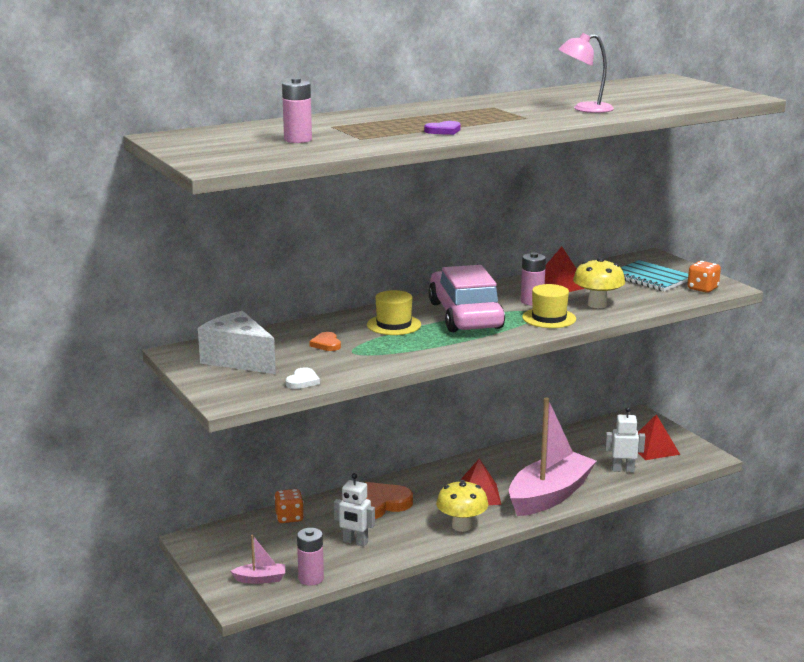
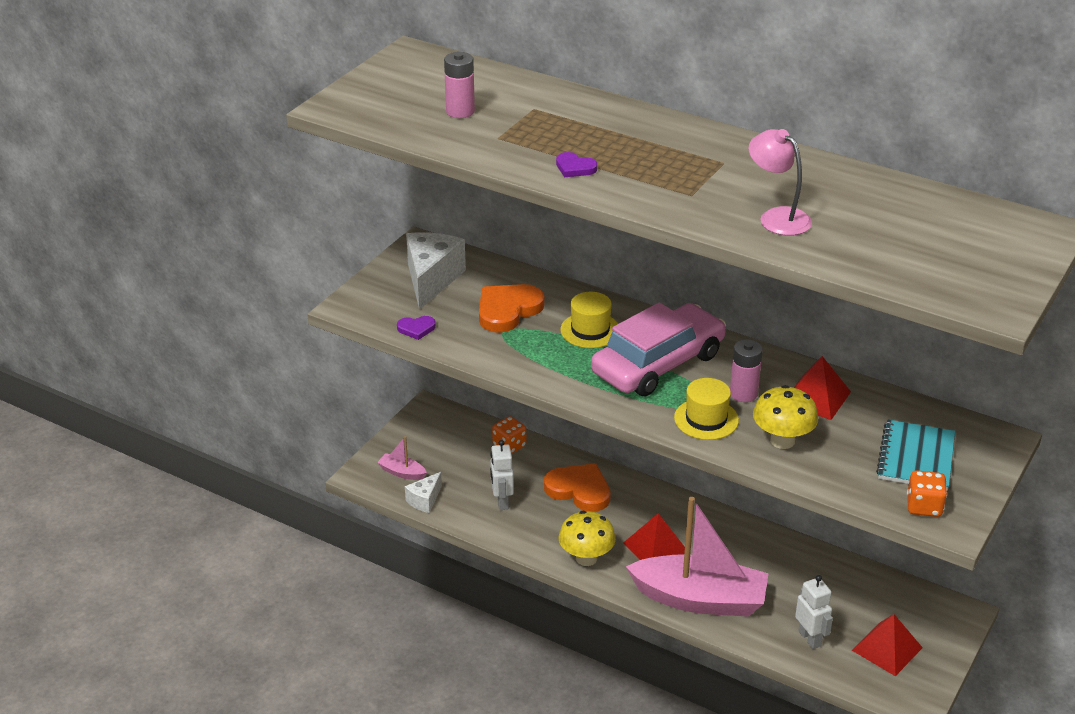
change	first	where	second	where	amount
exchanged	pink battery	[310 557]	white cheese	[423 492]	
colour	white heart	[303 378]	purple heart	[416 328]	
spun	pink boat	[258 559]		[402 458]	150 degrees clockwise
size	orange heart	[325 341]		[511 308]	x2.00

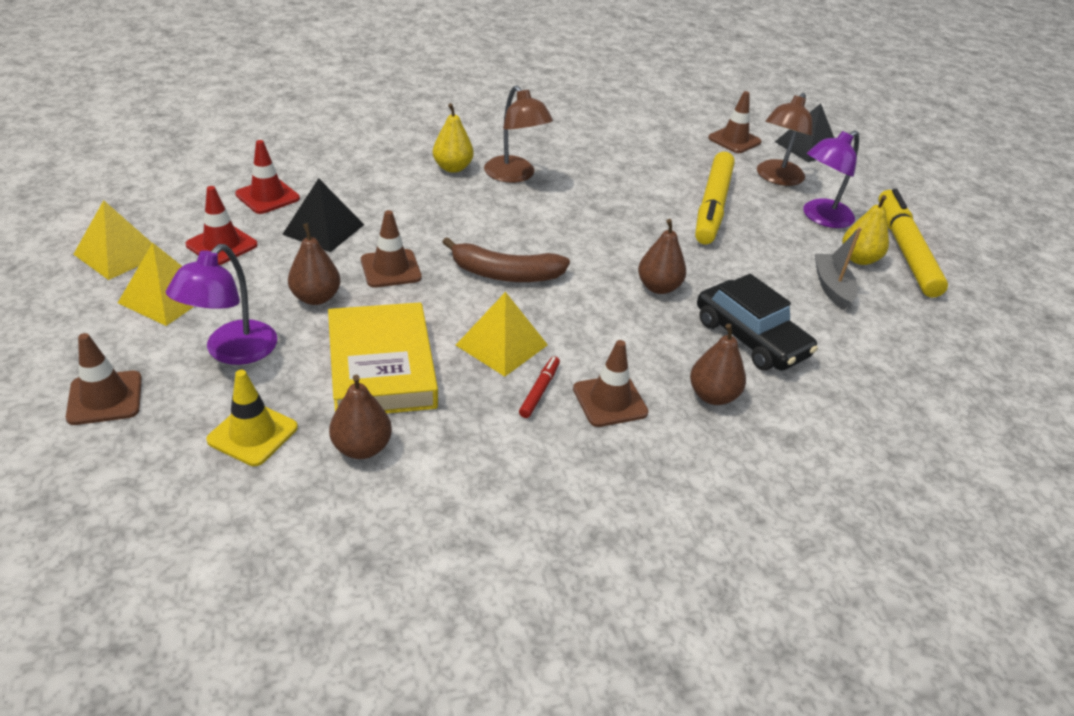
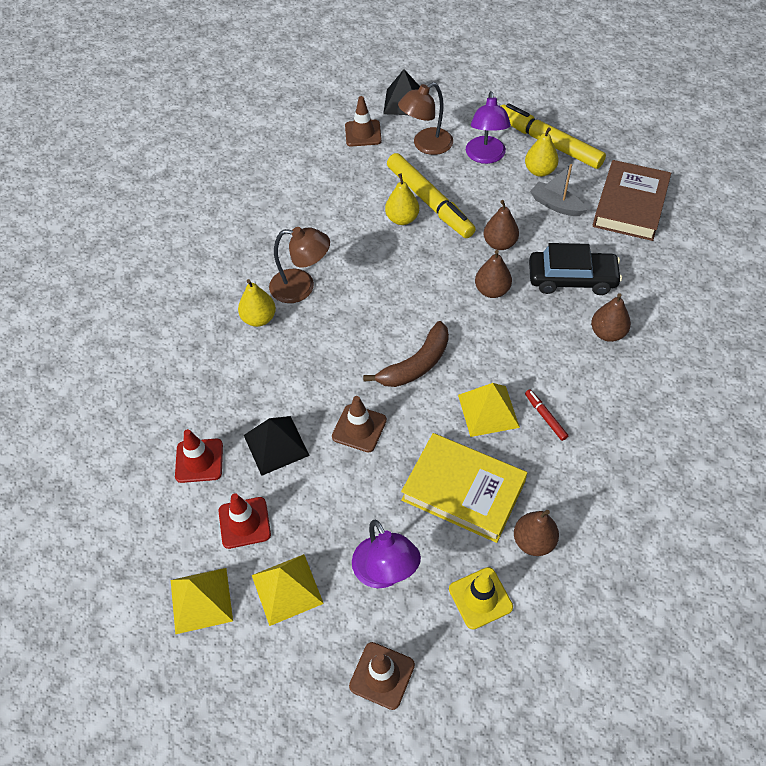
change	first	where	second	where	amount
missing	brown traffic cone	[611 383]			
appeared			yellow pear	[402 199]	
appeared			brown book	[632 200]	
relocated	brown pear	[314 264]		[501 225]	
spun	brown lamp	[785 139]		[425 118]	75 degrees clockwise

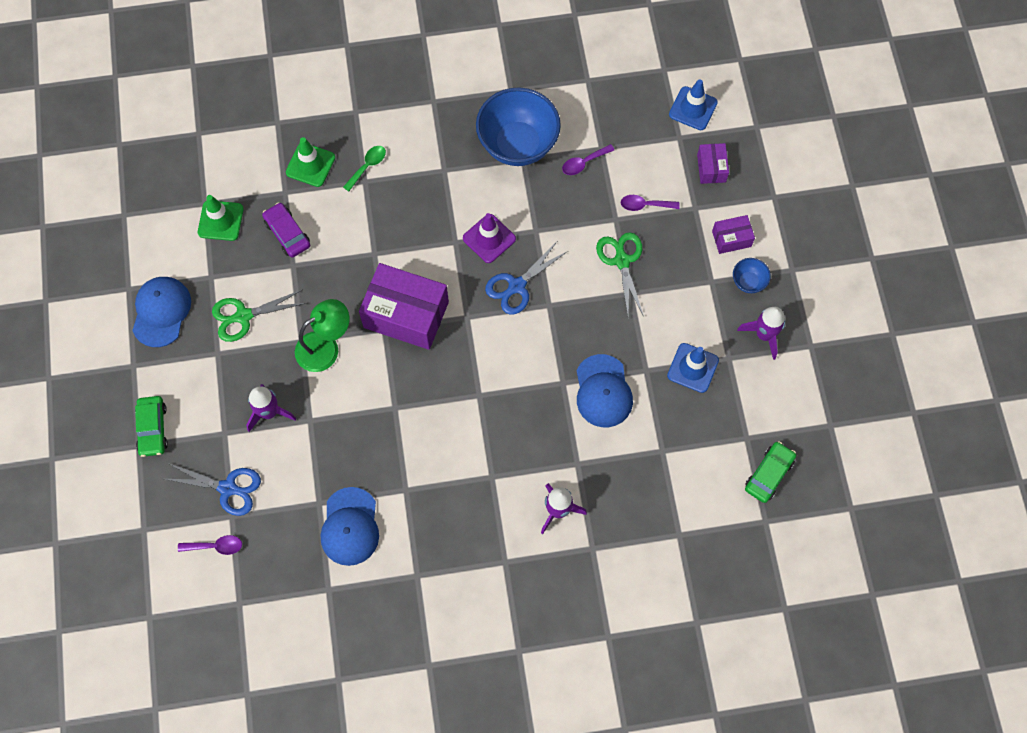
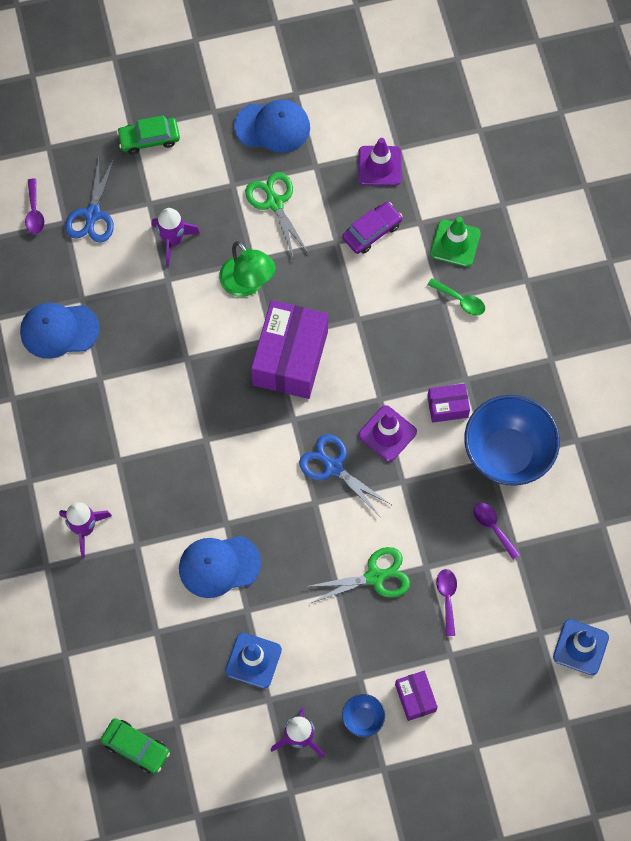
change	first	where	second	where	amount
relocated	purple box	[713 163]		[448 403]	
colour	green traffic cone	[221 218]	purple traffic cone	[379 162]	

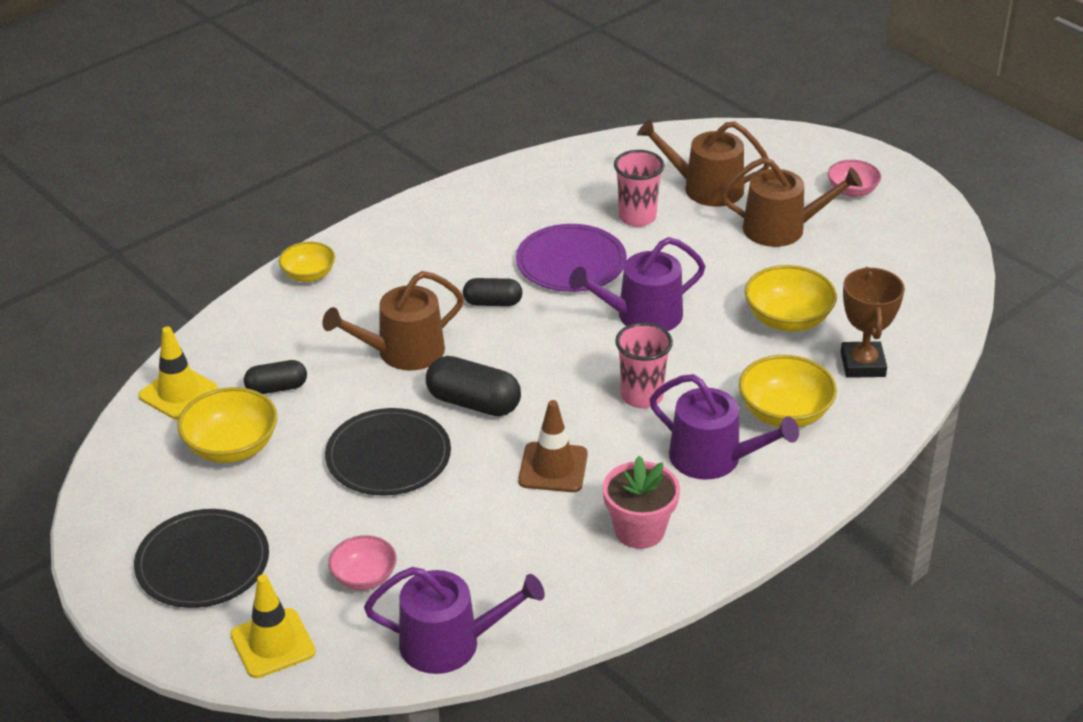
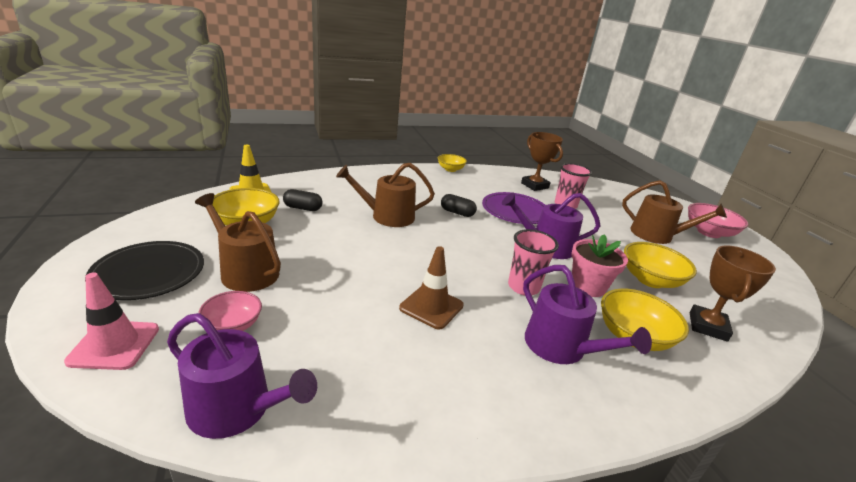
change	first	where	second	where	amount
missing	black plate	[388 451]			
missing	black capsule	[473 386]			
appeared			brown trophy	[542 161]	
relocated	yellow bowl	[307 262]		[452 163]	
relocated	pink flower pot	[641 502]		[600 265]	
relocated	brown watering can	[703 163]		[238 242]	
colour	yellow traffic cone	[273 626]	pink traffic cone	[111 321]	
size	pink bowl	[854 178]		[718 220]	x1.57

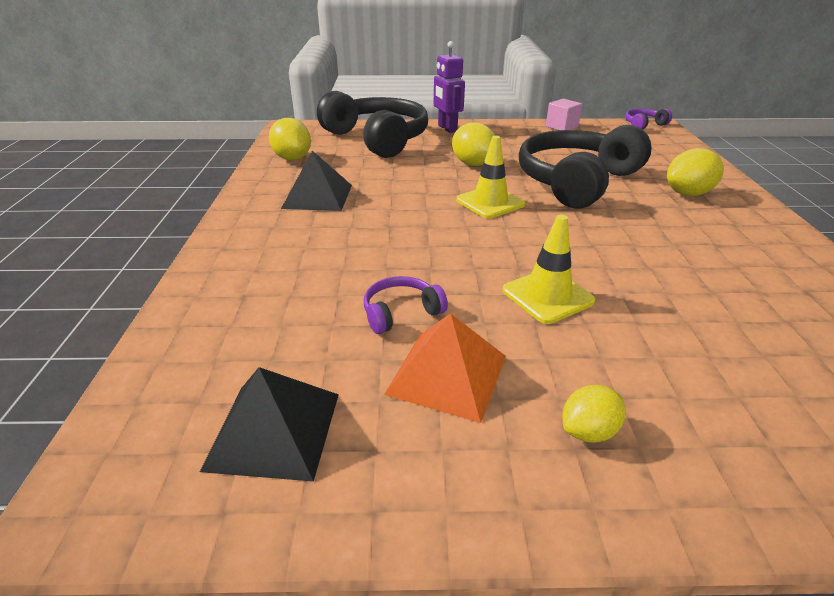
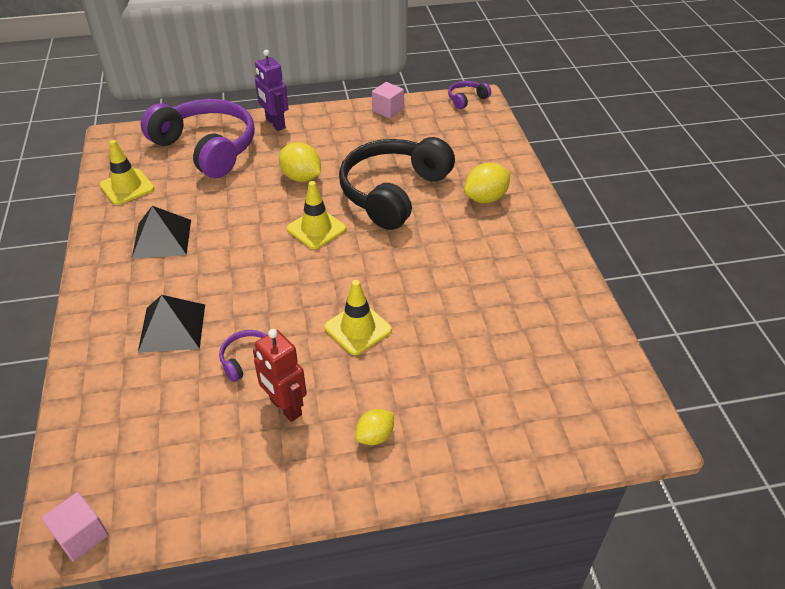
change	first	where	second	where	amount
appeared			pink cube	[74 527]	
relocated	black pyramid	[269 424]		[171 324]	
exchanged	yellow lemon	[290 139]	yellow traffic cone	[127 172]	
exchanged	orange pyramid	[445 368]	red robot	[280 375]	
colour	black headphones	[372 124]	purple headphones	[198 138]	

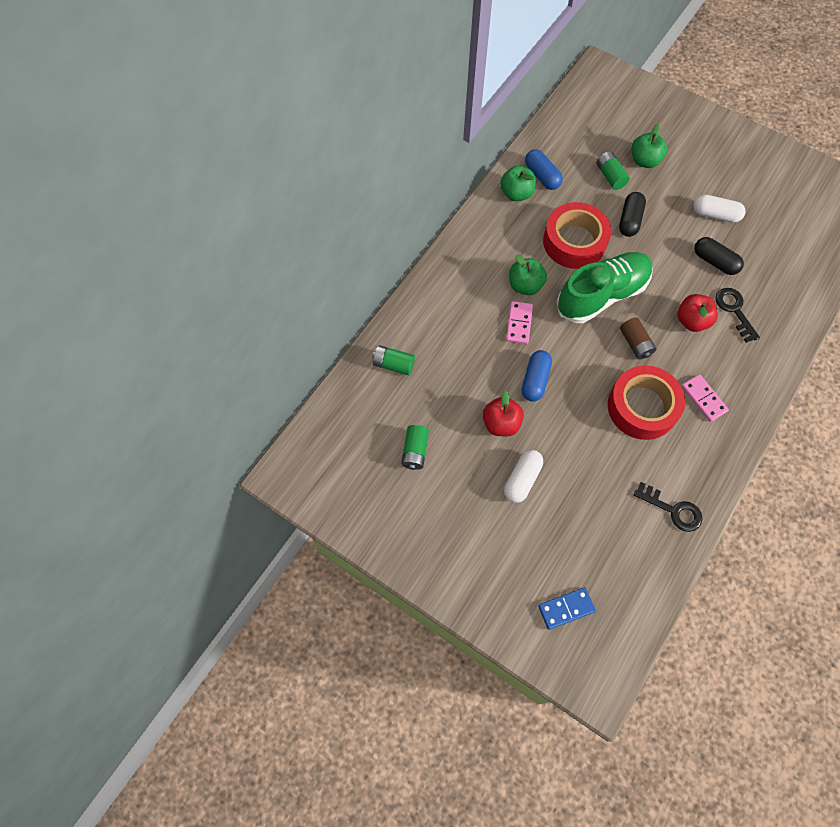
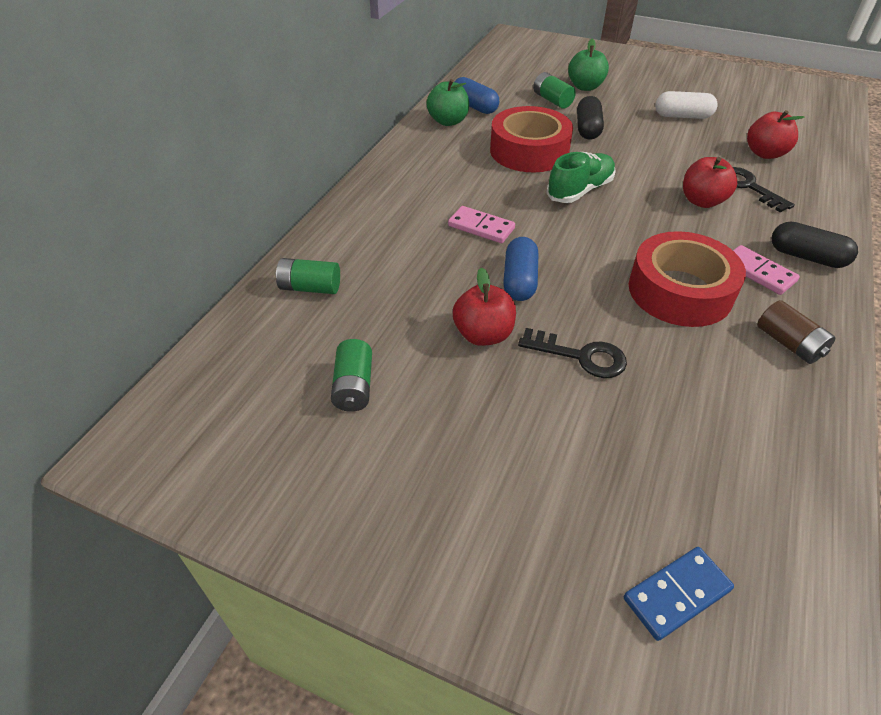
change	first	where	second	where	amount
missing	white capsule	[523 476]			
missing	green apple	[528 275]			
appeared			red apple	[776 134]	
relocated	brown battery	[638 338]		[796 332]	
relocated	black key	[668 507]		[572 353]	
relocated	black capsule	[719 256]		[814 244]	
spun	pink domino	[519 322]		[481 224]	60 degrees counterclockwise
size	green shoe	[605 287]		[581 177]	x0.62

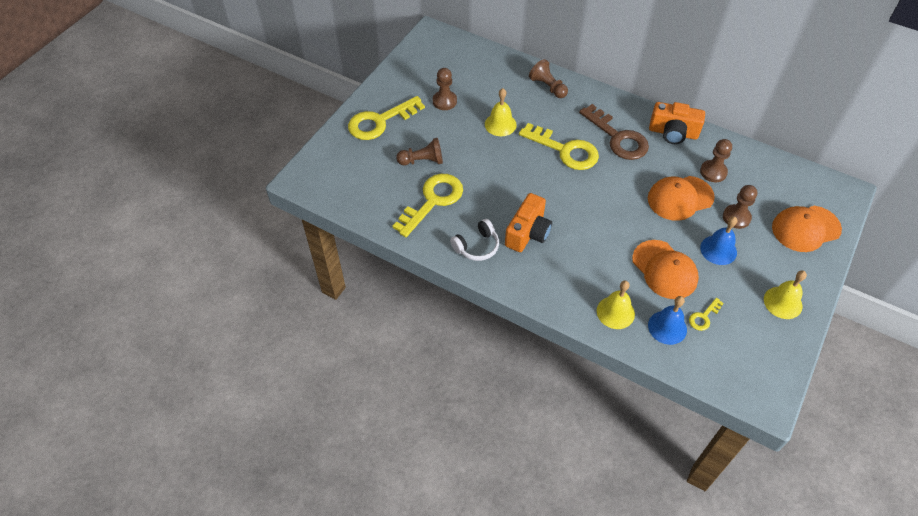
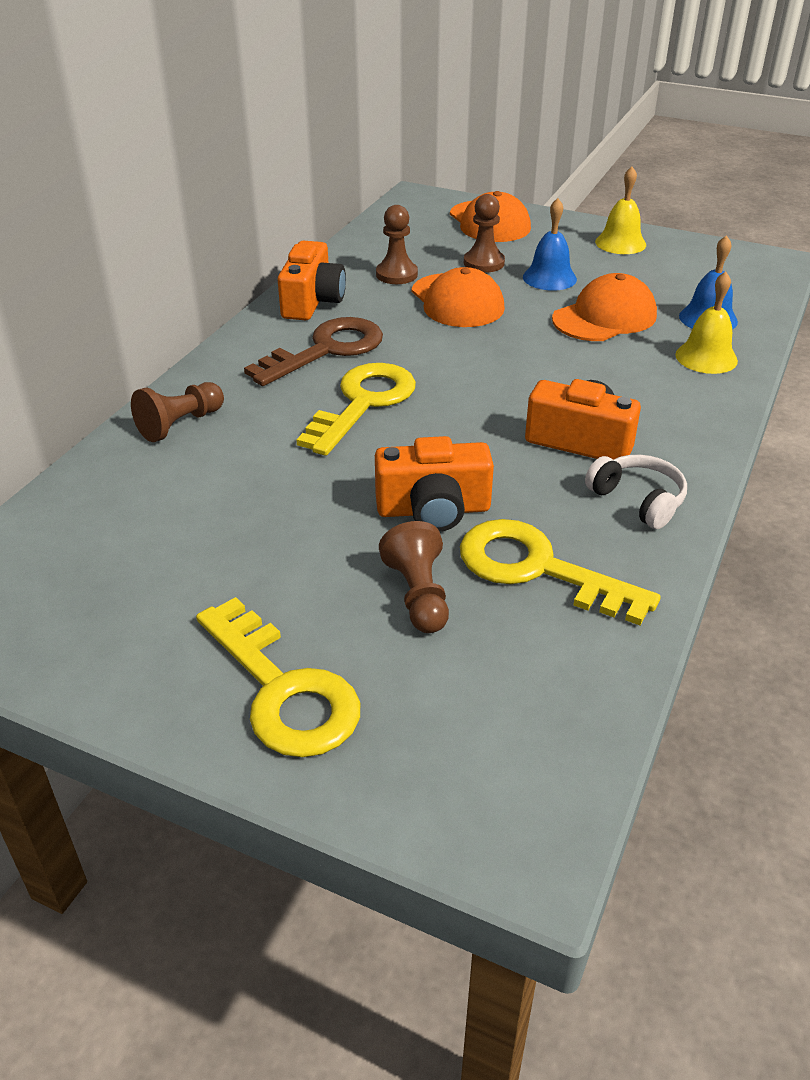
change	first	where	second	where	amount
missing	brown pawn	[445 89]			
missing	yellow bell	[501 112]			
missing	yellow key	[706 314]			
appeared			orange camera	[434 484]	

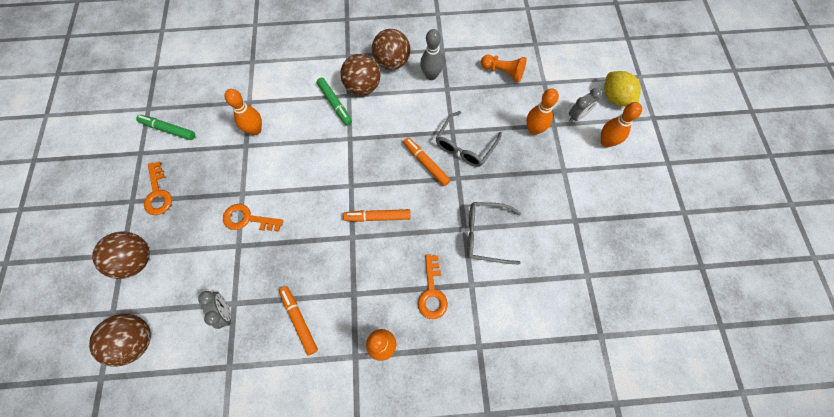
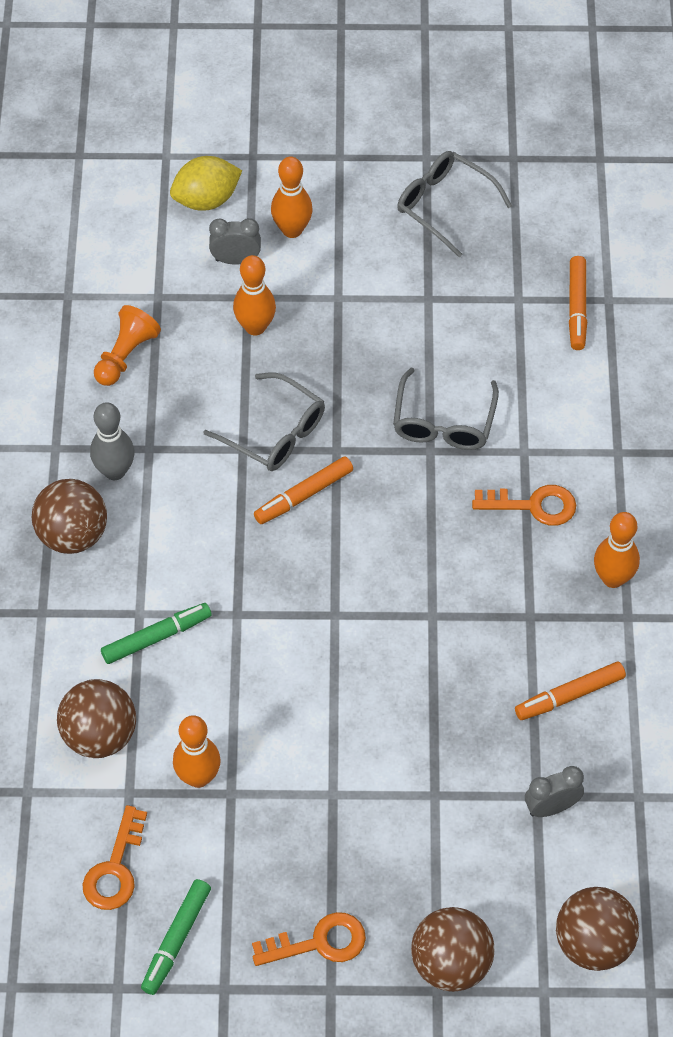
change	first	where	second	where	amount
appeared			grey glasses	[454 204]	
relocated	orange key	[253 218]		[114 857]	
relocated	brown ball	[360 75]		[96 718]	
relocated	orange marker	[376 215]		[578 303]	
spun	grey clock	[585 105]		[235 241]	60 degrees counterclockwise

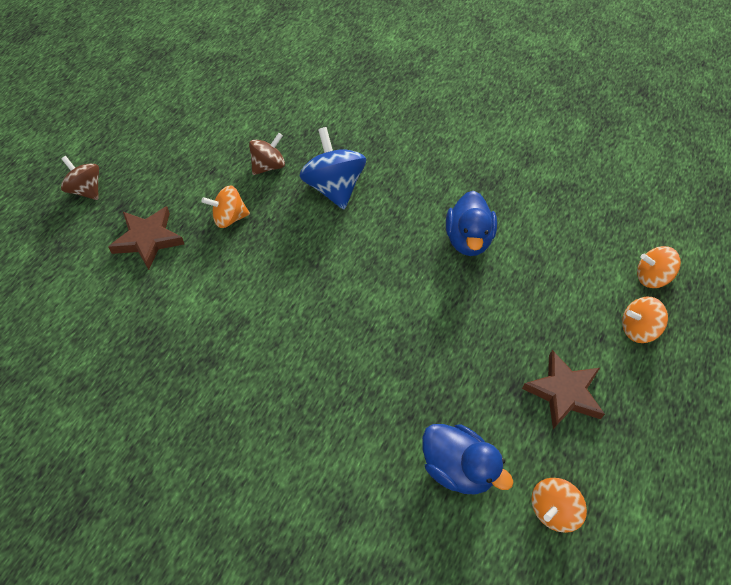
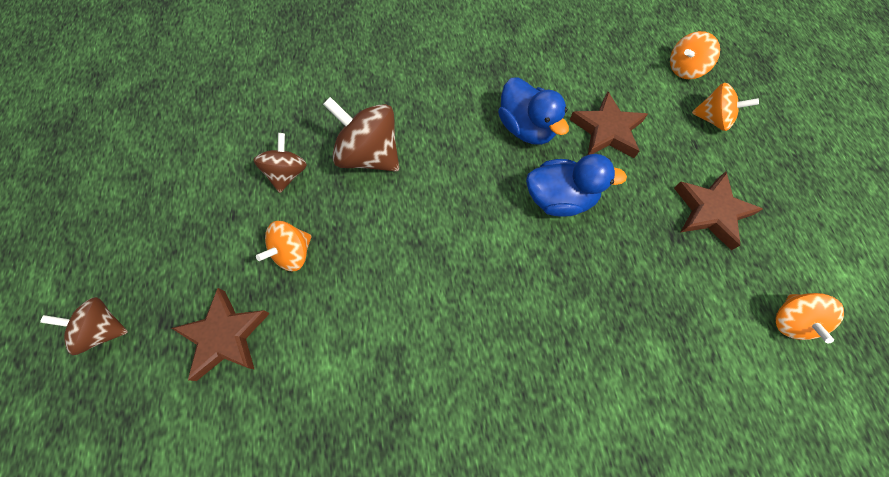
change	first	where	second	where	amount
appeared			brown star	[609 124]	
relocated	blue duck	[468 459]		[576 185]	
colour	blue spinning top	[332 168]	brown spinning top	[361 134]	
spun	orange spinning top	[645 320]		[725 107]	120 degrees counterclockwise

